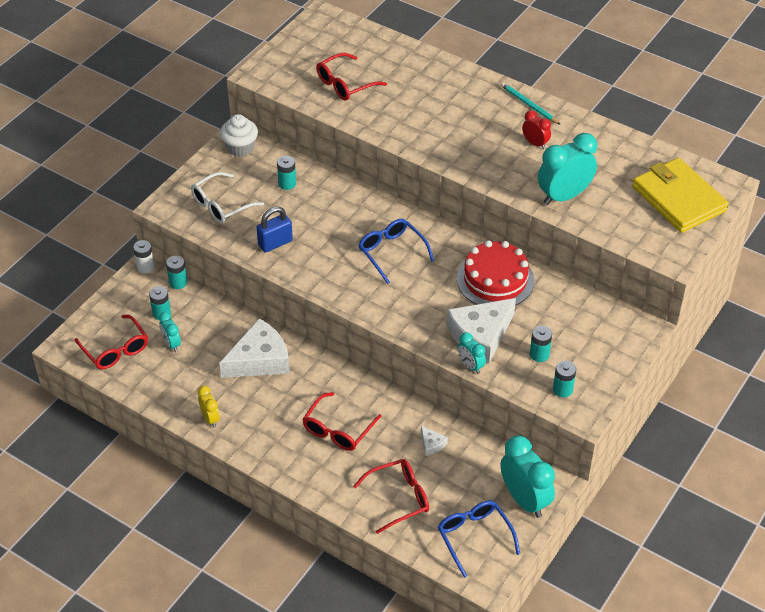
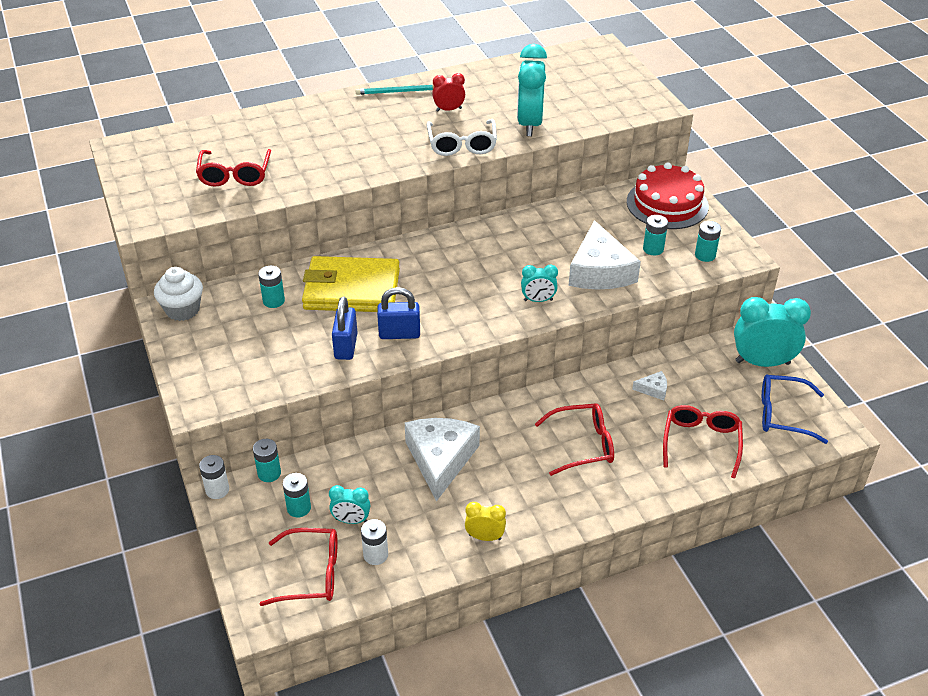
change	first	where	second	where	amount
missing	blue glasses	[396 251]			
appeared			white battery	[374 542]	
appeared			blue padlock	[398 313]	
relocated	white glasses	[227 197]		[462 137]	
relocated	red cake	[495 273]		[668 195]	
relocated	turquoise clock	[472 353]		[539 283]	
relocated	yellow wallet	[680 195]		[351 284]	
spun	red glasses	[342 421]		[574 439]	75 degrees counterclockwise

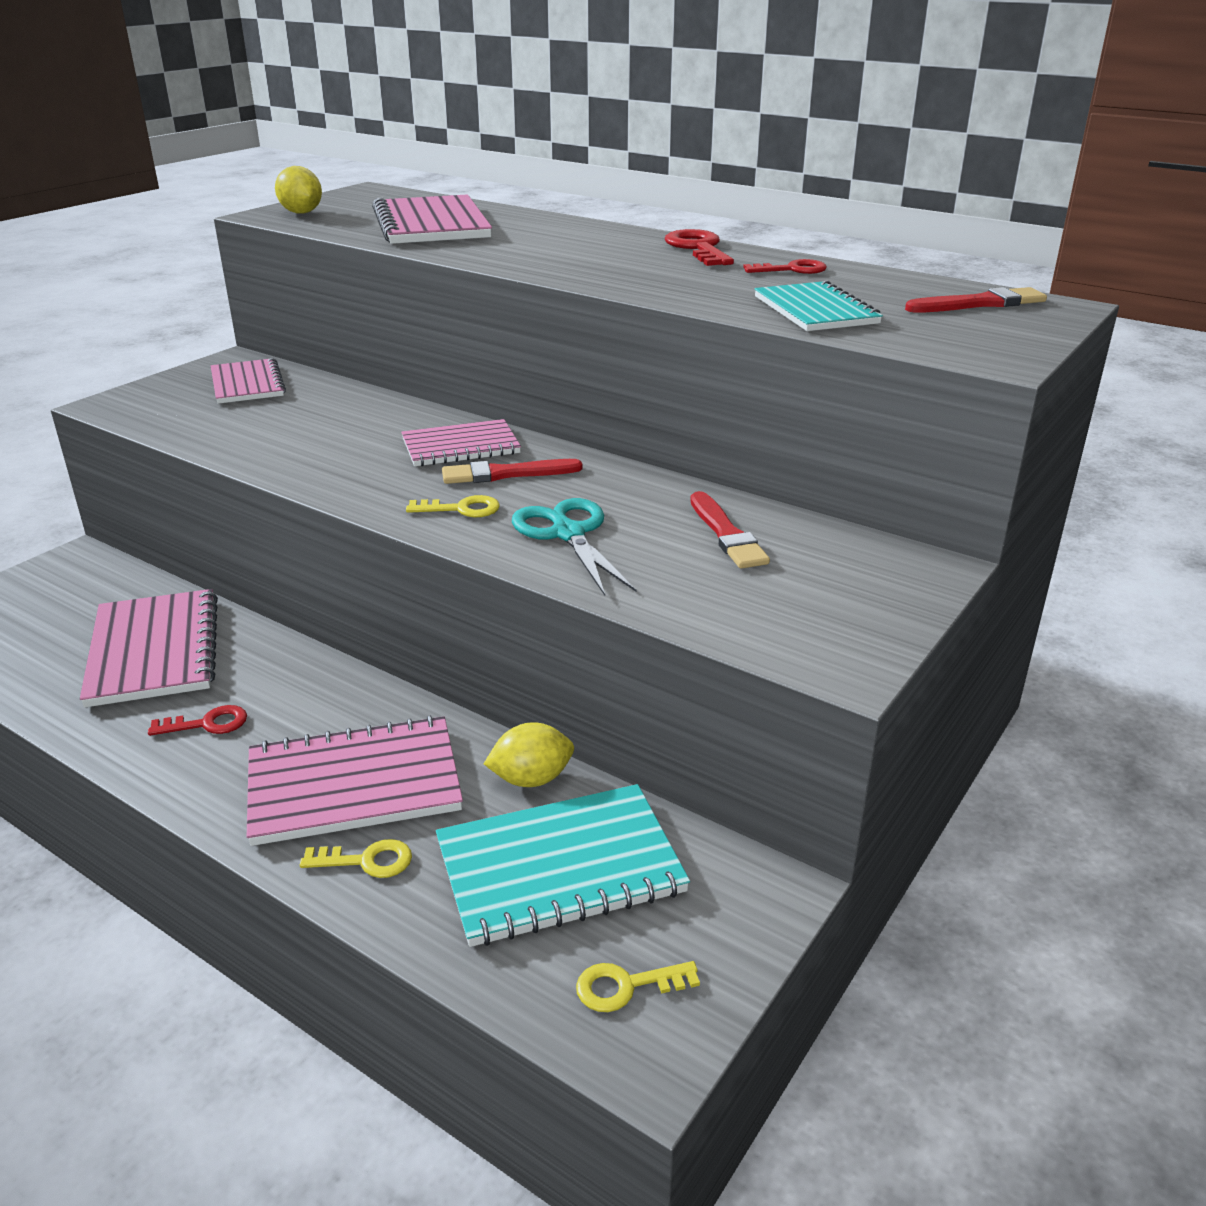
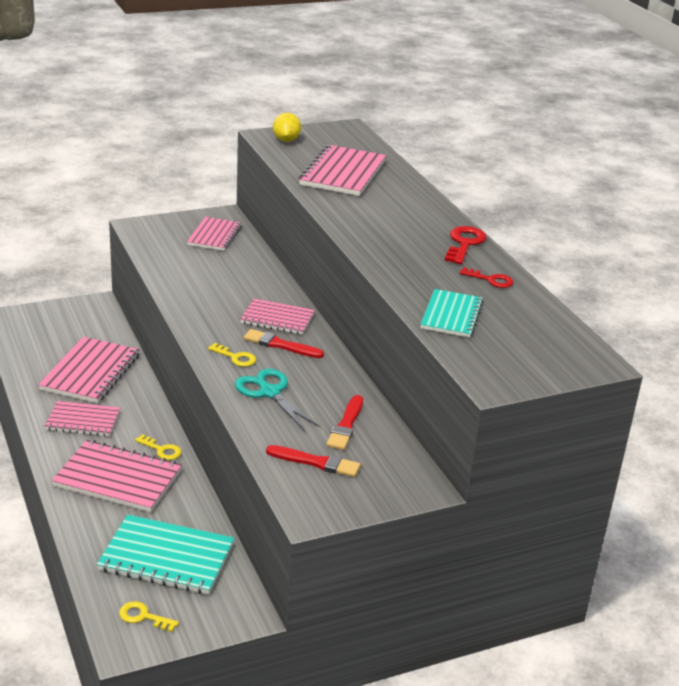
change	first	where	second	where	amount
missing	yellow lemon	[529 754]			
relocated	yellow key	[356 858]		[158 447]	
relocated	red brush	[976 300]		[313 461]	
exchanged	red key	[197 720]	pink notebook	[82 418]	
spun	turquoise scissors	[574 547]		[277 400]	45 degrees counterclockwise

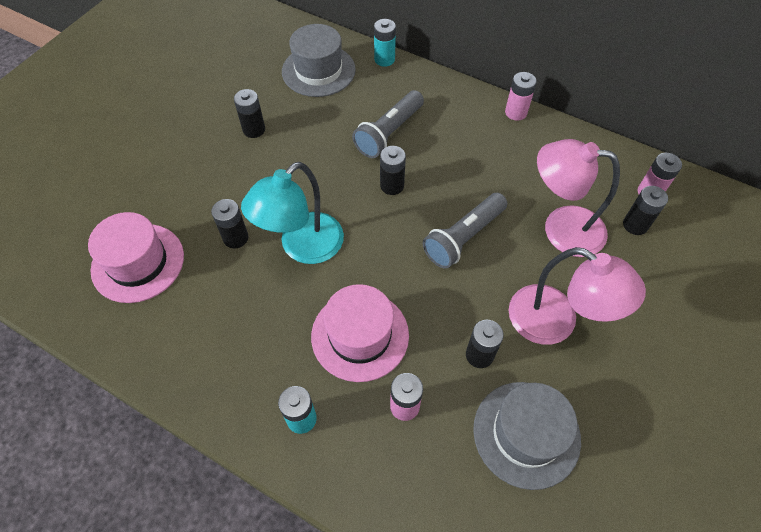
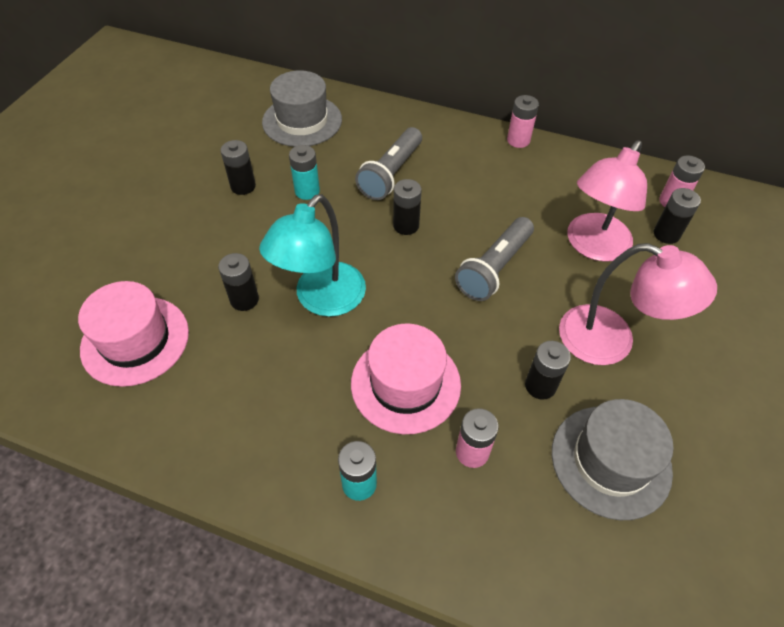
change	first	where	second	where	amount
relocated	turquoise battery	[385 43]		[304 172]	
spun	pink lamp	[578 198]		[607 201]	60 degrees counterclockwise

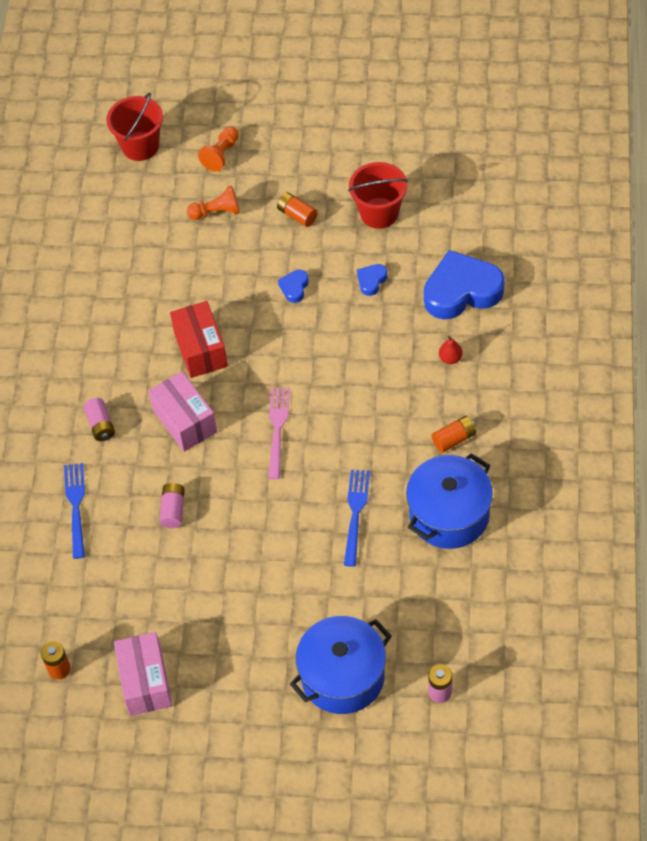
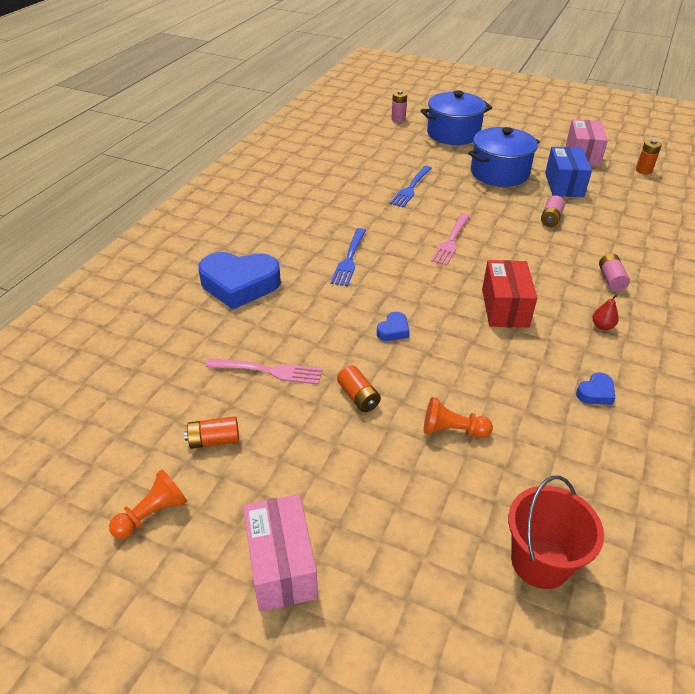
change	first	where	second	where	amount
appeared			blue box	[568 172]	
relocated	blue fork	[74 511]		[348 257]	
relocated	pink box	[182 411]		[280 553]	
relocated	orange pawn	[218 149]		[148 504]	
relocated	blue heart	[372 280]		[595 388]	
relocated	blue pot	[449 501]		[504 157]	
relocated	orange battery	[454 434]		[211 432]	
relocated	red pear	[451 349]		[606 312]	
exchanged	red bucket	[378 195]	pink fork	[264 371]	

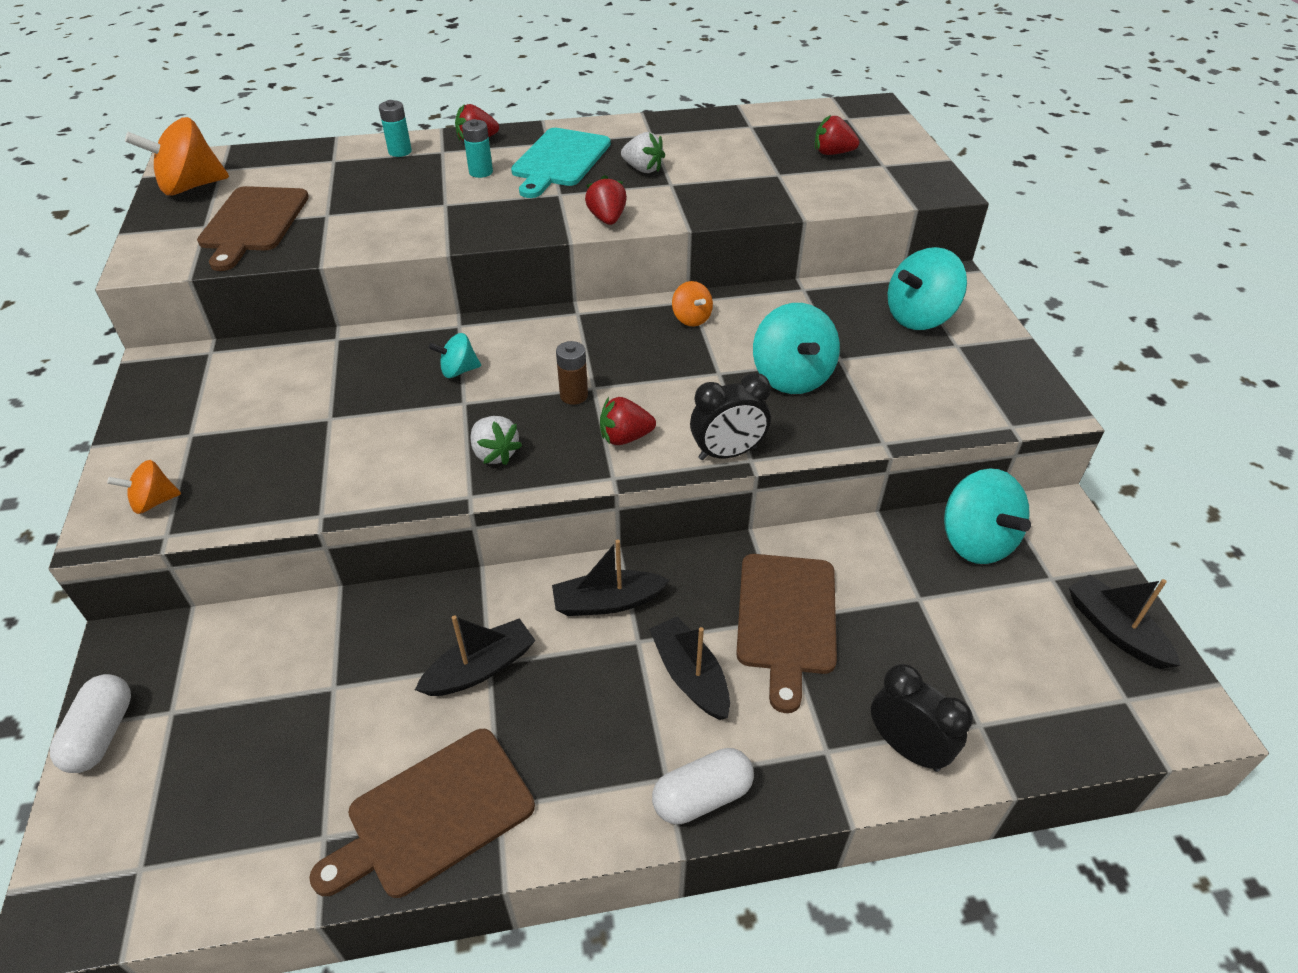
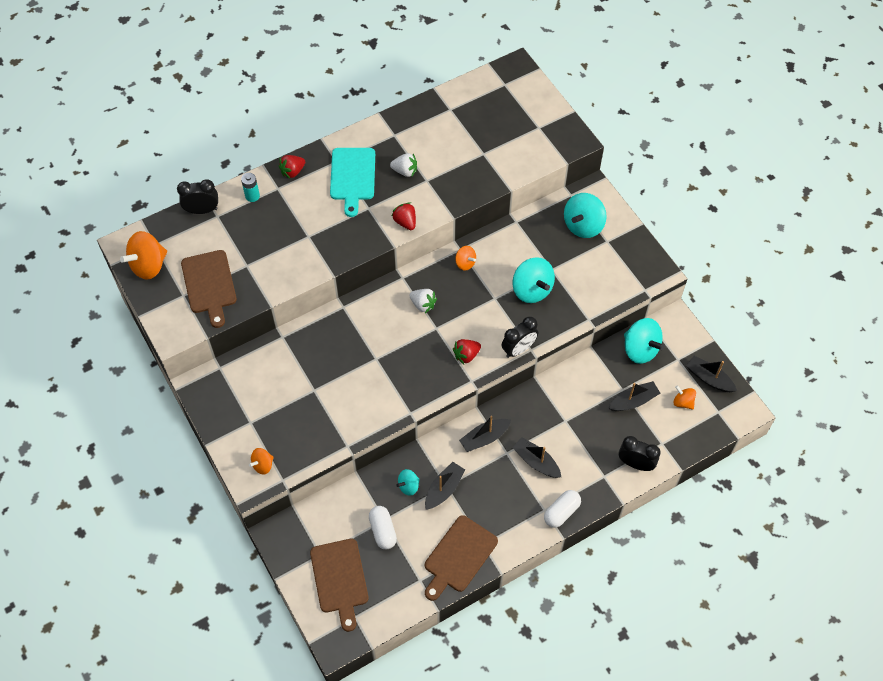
change	first	where	second	where	amount
missing	turquoise battery	[477 148]			
missing	brown battery	[572 373]			
missing	red strawberry	[837 135]			
appeared			black clock	[197 196]	
appeared			black boat	[634 396]	
appeared			orange spinning top	[684 397]	
relocated	white capsule	[90 723]		[383 527]	
relocated	turquoise spinning top	[455 355]		[408 482]	
relocated	white strawberry	[496 440]		[423 301]	
relocated	brown cutting board	[786 633]		[339 585]	

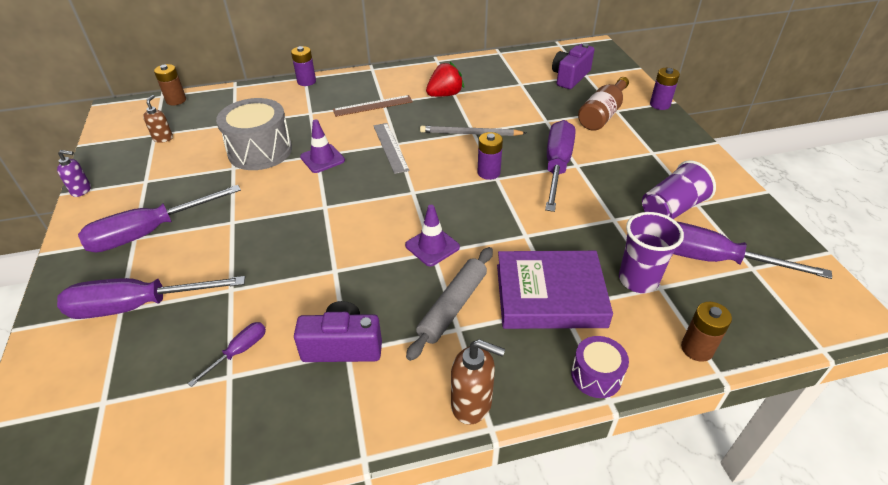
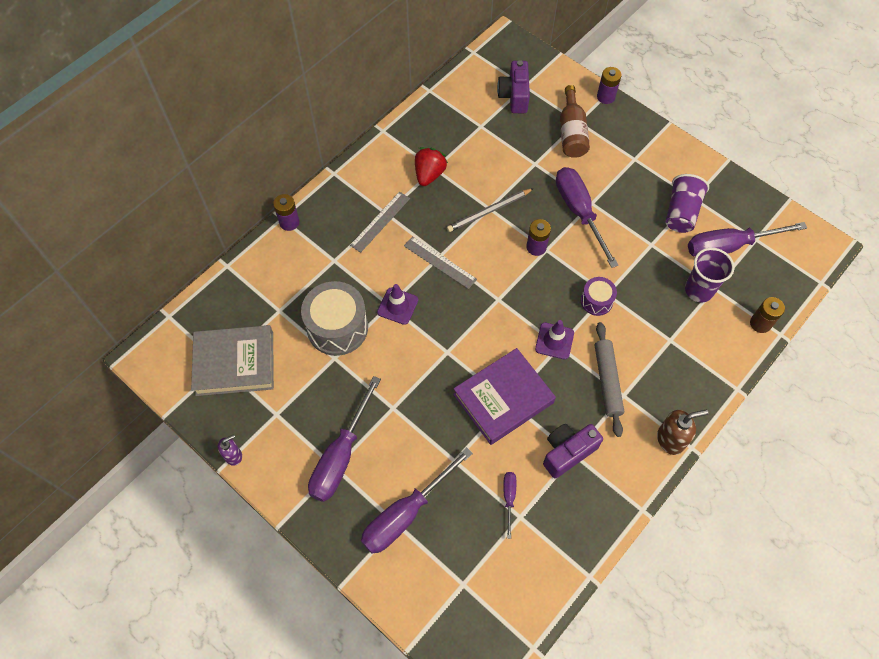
change	first	where	second	where	amount
missing	brown battery	[170 84]			
relocated	purple book	[555 290]		[504 396]	
relocated	purple drum	[600 367]		[599 296]	
exchanged	brown soap dispenser	[158 119]	grey book	[232 360]	
colour	brown ruler	[373 106]	grey ruler	[380 222]	

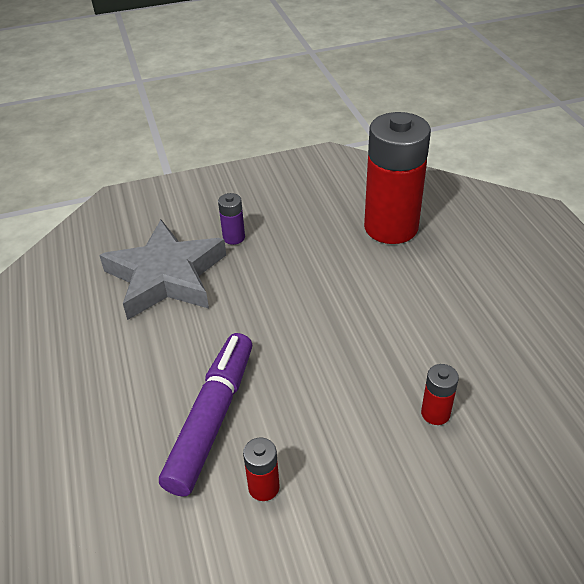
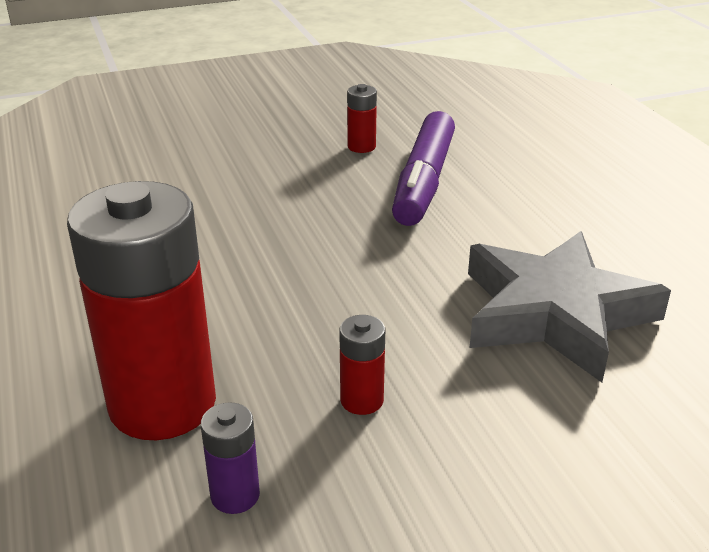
change	first	where	second	where	amount
relocated	purple battery	[231 219]		[230 458]	
relocated	red battery	[440 394]		[362 365]	

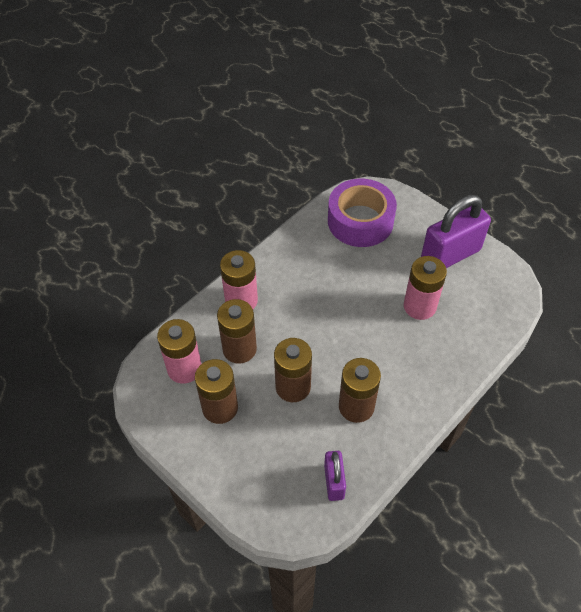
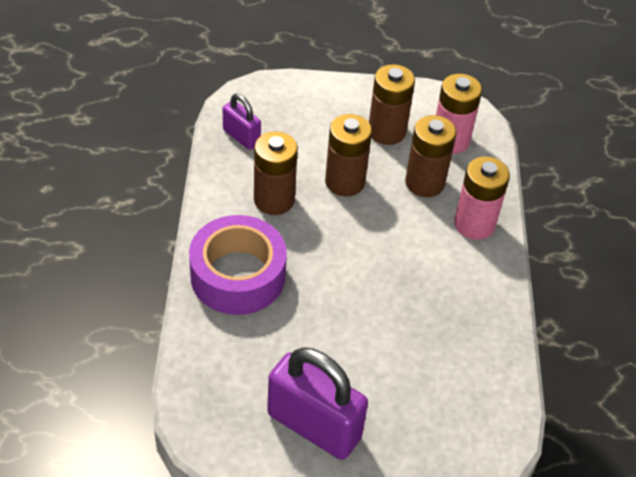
change	first	where	second	where	amount
missing	pink battery	[425 288]			
relocated	purple tape	[362 213]		[238 265]	
spun	purple padlock	[456 231]		[317 403]	75 degrees counterclockwise

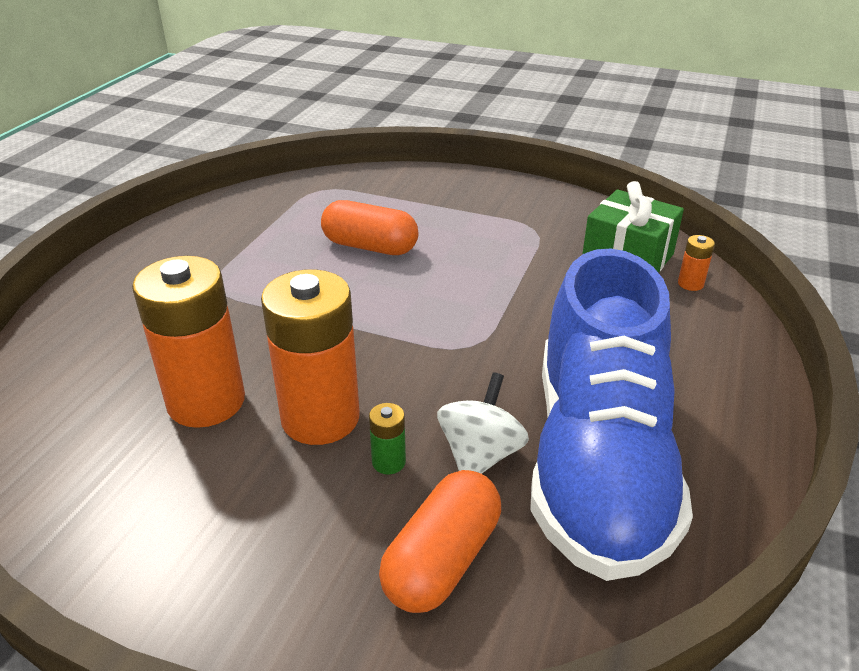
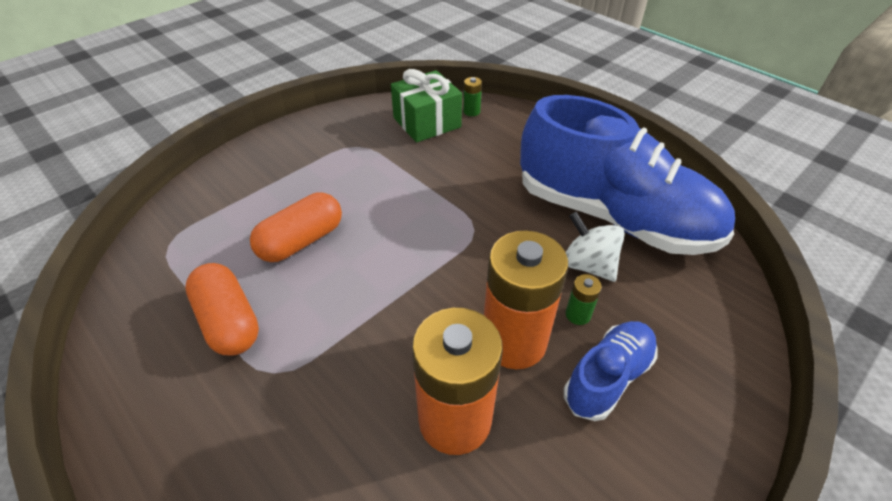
change	first	where	second	where	amount
appeared			blue shoe	[611 371]	
relocated	orange capsule	[440 541]		[222 309]	
colour	orange battery	[696 263]	green battery	[472 96]	

